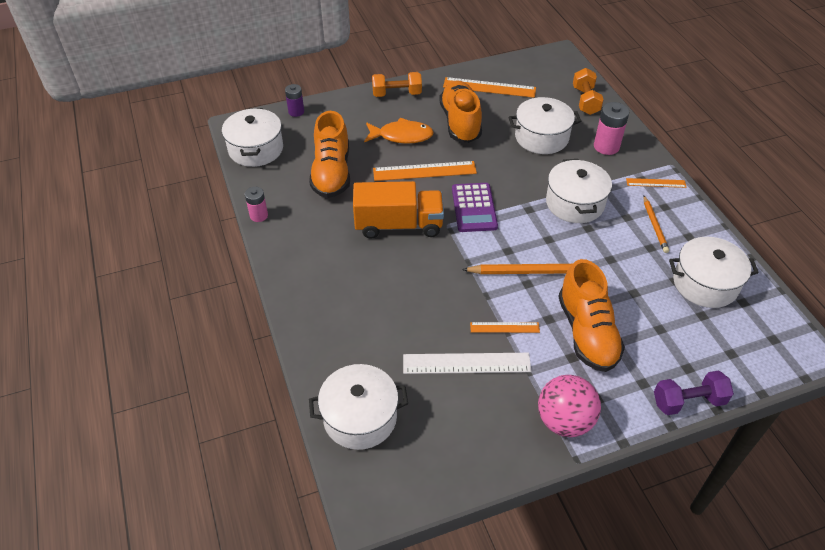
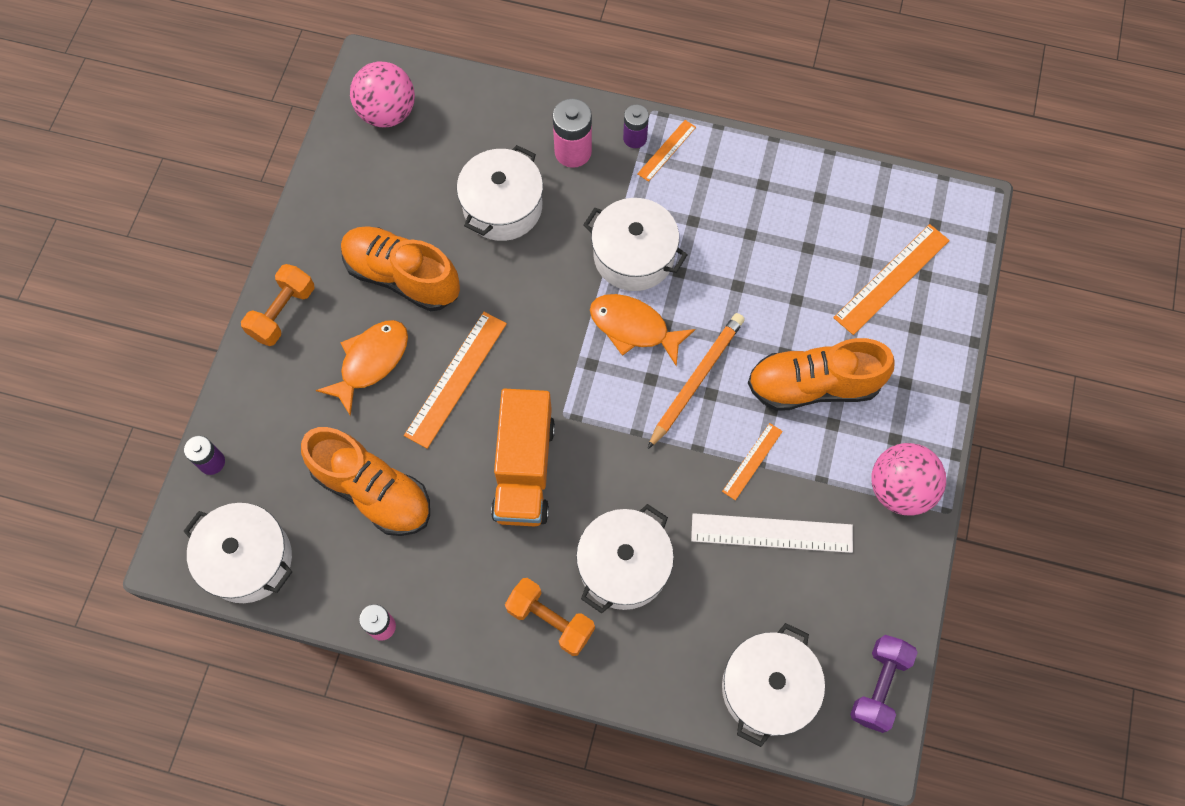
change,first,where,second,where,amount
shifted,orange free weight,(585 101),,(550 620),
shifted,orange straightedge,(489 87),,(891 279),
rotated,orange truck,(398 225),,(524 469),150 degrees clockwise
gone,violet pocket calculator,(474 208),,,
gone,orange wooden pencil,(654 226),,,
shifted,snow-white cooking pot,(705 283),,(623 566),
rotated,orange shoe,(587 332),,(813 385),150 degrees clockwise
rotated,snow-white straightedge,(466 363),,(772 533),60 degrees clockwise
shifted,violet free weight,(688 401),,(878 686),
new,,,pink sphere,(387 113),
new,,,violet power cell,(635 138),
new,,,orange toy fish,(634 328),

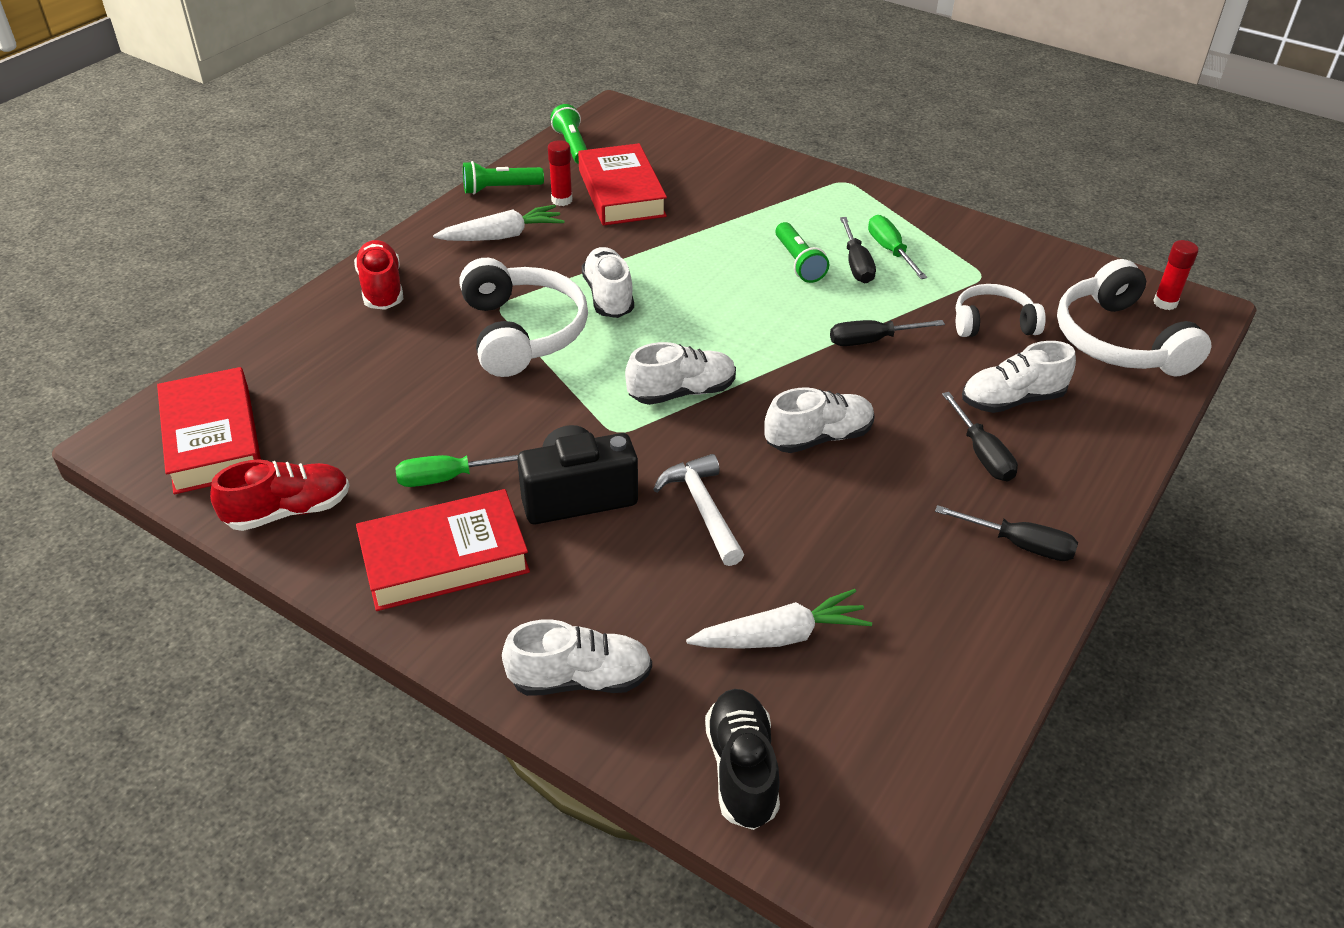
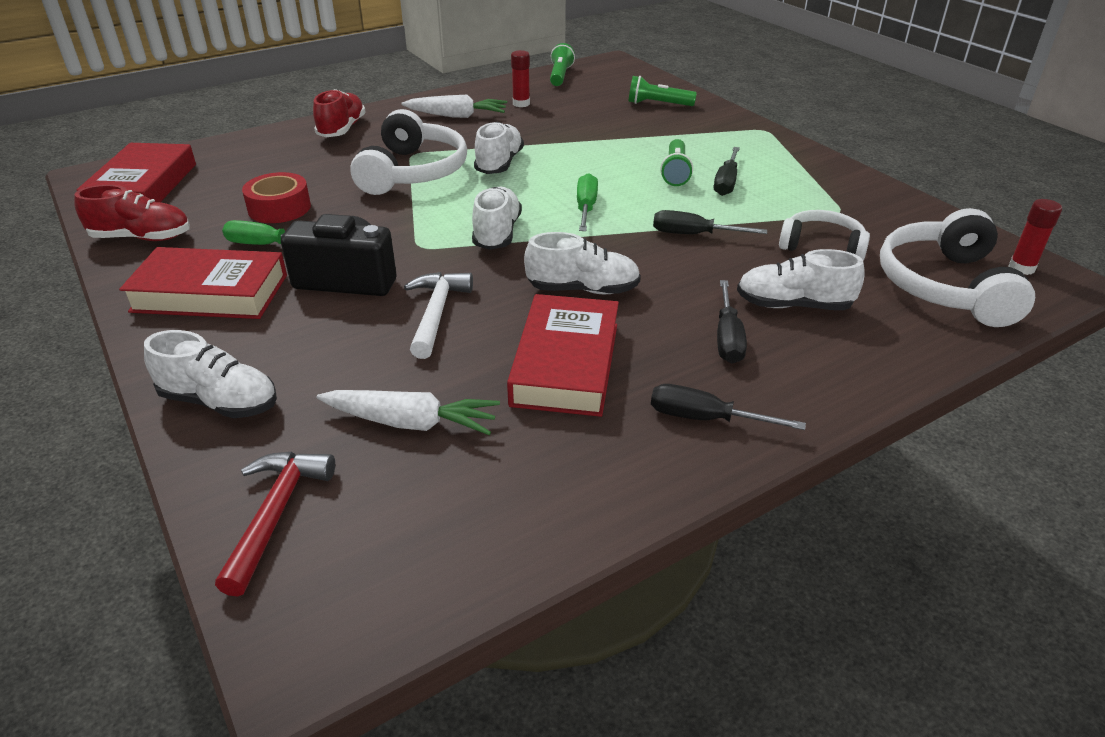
change,first,where,second,where,amount
shifted,scarlet book,(621 193),,(566 363),
shifted,leaf-green flashlight,(500 189),,(658 104),
shifted,leaf-green hand screwdriver,(890 250),,(586 207),
rotated,snow-white shoe,(682 392),,(497 233),90 degrees counterclockwise
rotated,jet-black hand screwdriver,(1020 545),,(705 419),150 degrees clockwise
swapped,jet-black shoe,(741 769),scarlet hammer,(276 514),
new,,,scarlet sticky tape,(279 208),

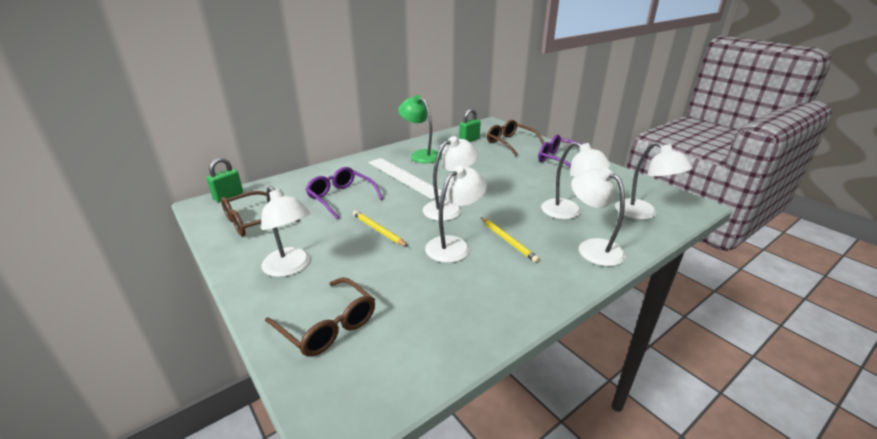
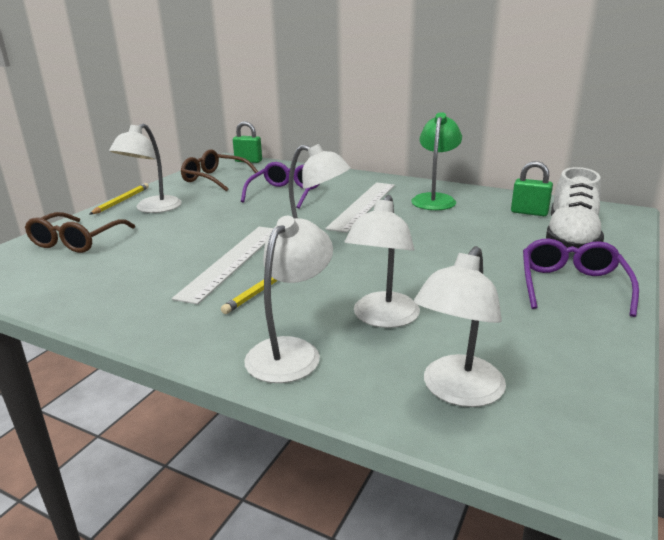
change,first,where,second,where,amount
swapped,dark brown glasses,(510 143),snow-white shoe,(571 238),
swapped,snow-white reading lamp,(454 245),snow-white straightedge,(232 261),
shifted,bright yellow wooden pencil,(378 230),,(121 201),

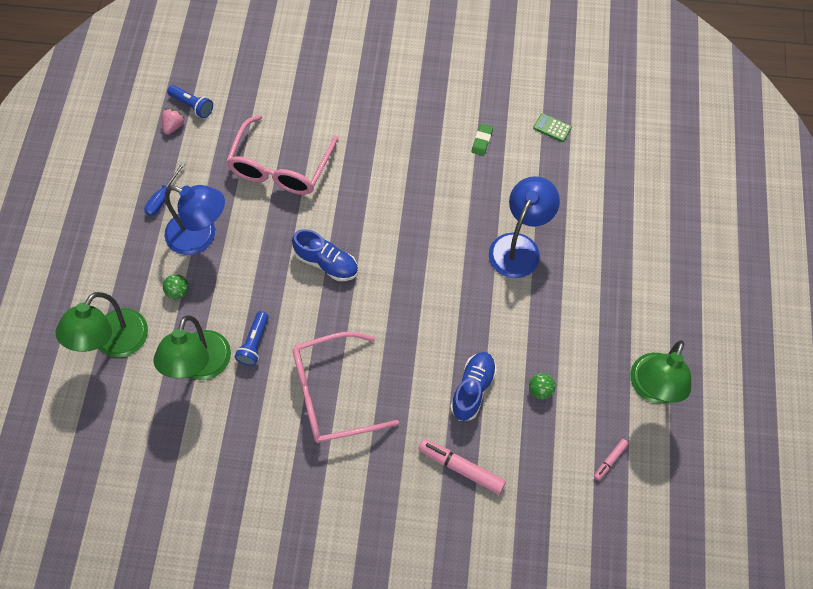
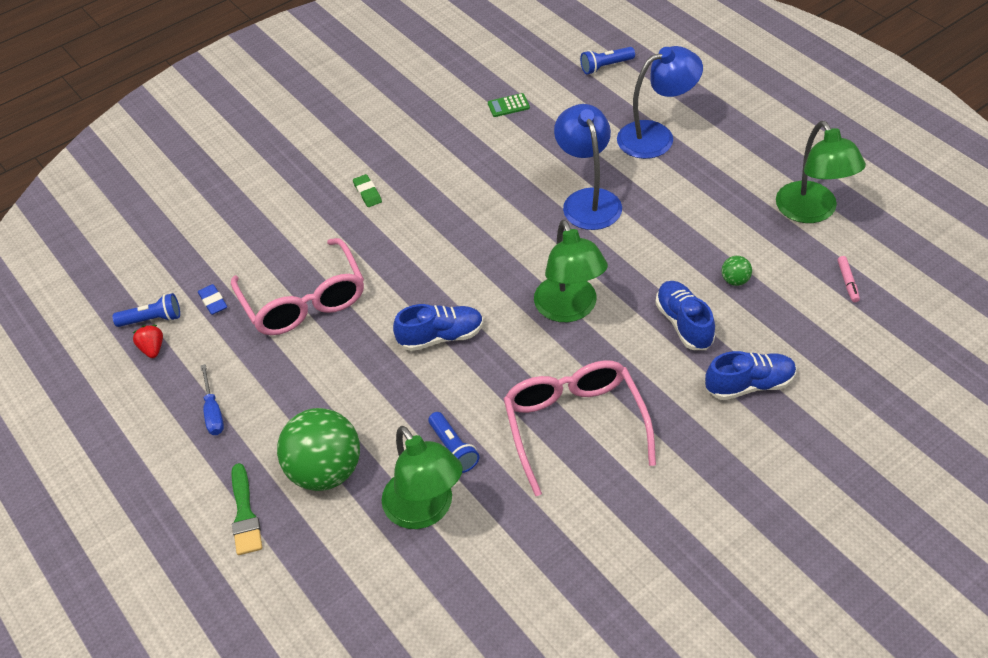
change,first,where,second,where,amount
repainted,pink toy strawberry,(174 126),scarlet toy strawberry,(152 349),
shifted,leaf-green eraser,(482 141),,(367 193),
shifted,cobalt reading lamp,(200 237),,(656 136),
scaled,leaf-green sphere,(178 292),,(325 471),x2.42
shifted,leaf-green reading lamp,(114 343),,(569 309),
rotated,pink glasses,(333 394),,(575 426),135 degrees clockwise
swapped,pink marker pen,(461 468),cobalt shoe,(749 385),
new,,,cobalt flashlight,(605 66),
new,,,cobalt eraser,(213 301),
new,,,leaf-green paint brush,(245 514),

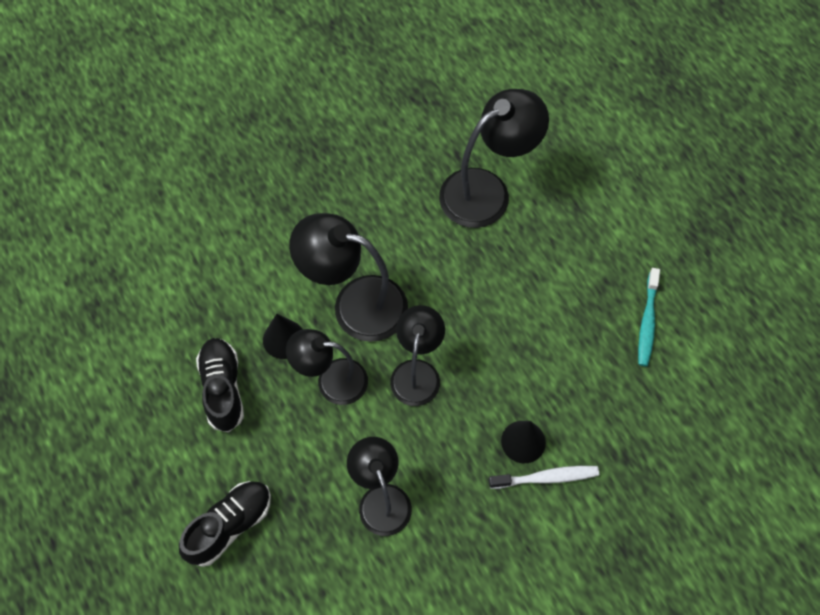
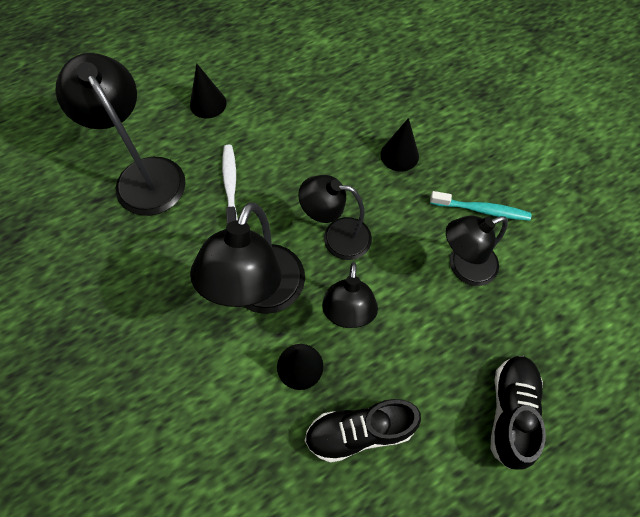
change,first,where,second,where,amount
shifted,teal dental brush,(647 322),,(482 210),
shifted,snow-white dental brush,(546 477),,(230 185),
rotated,jet-black shoe,(229 525),,(510 411),60 degrees clockwise
new,,,jet-black solid cone,(208 104),

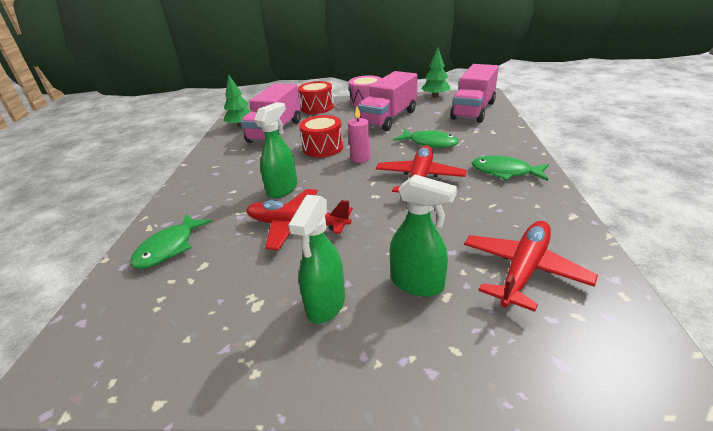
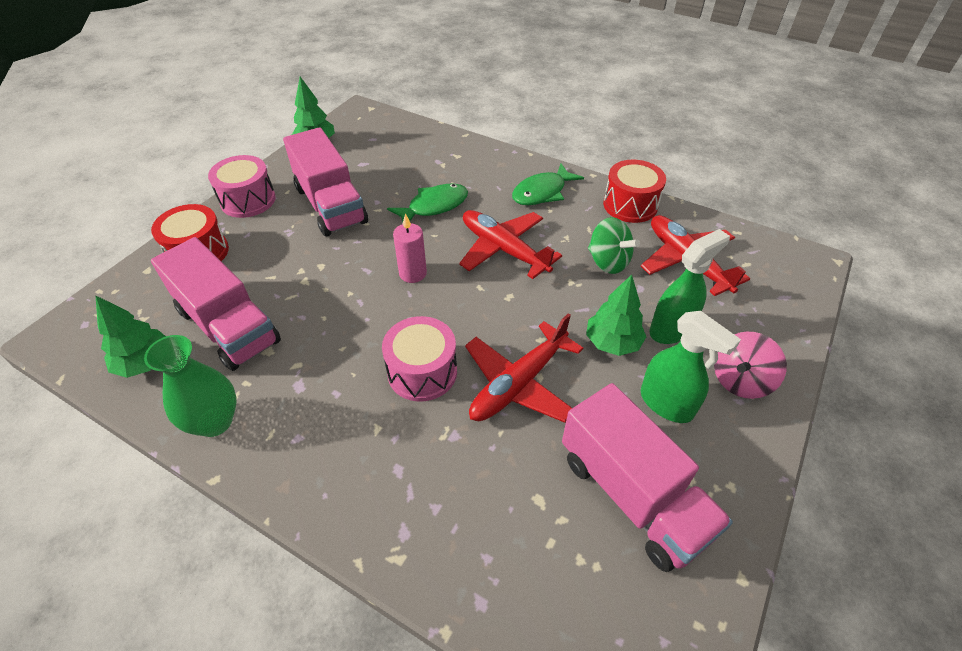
change,first,where,second,where,amount
shifted,pink truck,(473 110),,(632 495),
swapped,leaf-green spray cleaner,(282 189),pink toy drum,(422 372),
shifted,scarlet toy drum,(323 148),,(630 205),
gone,leaf-green toy fish,(169 248),,,
new,,,leaf-green spinning top,(608 262),
new,,,leaf-green fir tree,(612 343),
new,,,pink spinning top,(740 380),
new,,,leaf-green vase,(214 421),

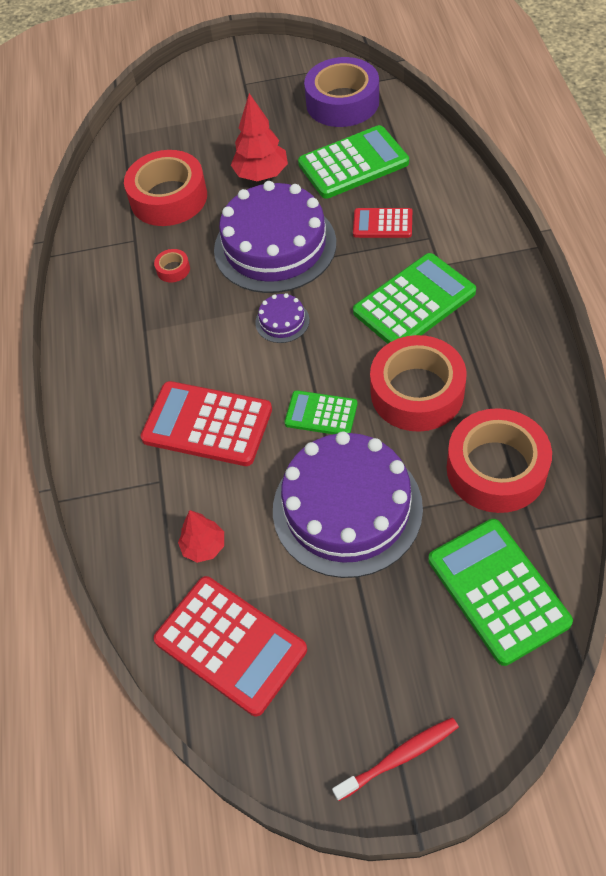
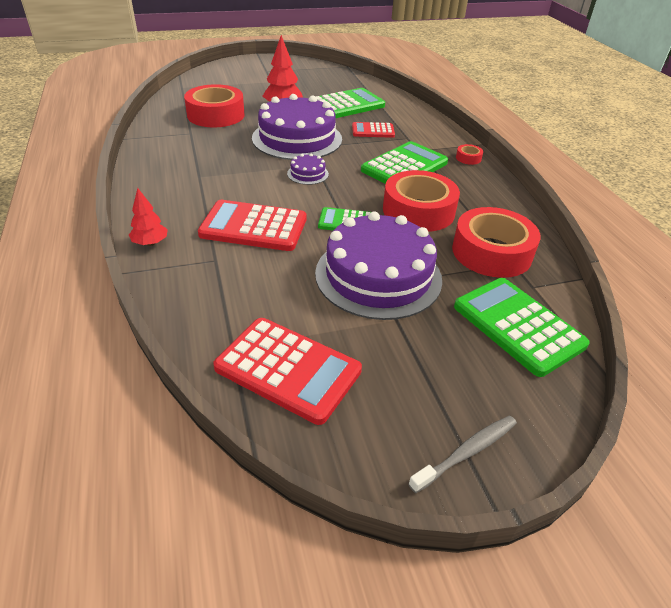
change,first,where,second,where,amount
gone,violet sticky tape,(342 102),,,
shifted,scarlet sticky tape,(173 269),,(468 158),
shifted,scarlet fir tree,(204 546),,(150 243),
repainted,scarlet dental brush,(399 757),ash-grey dental brush,(466 452),

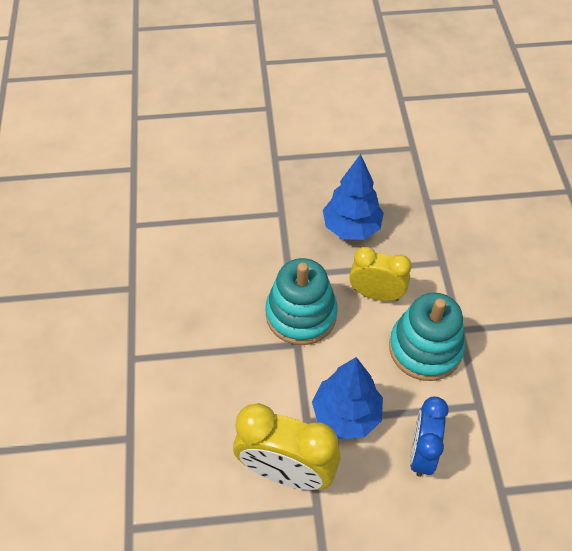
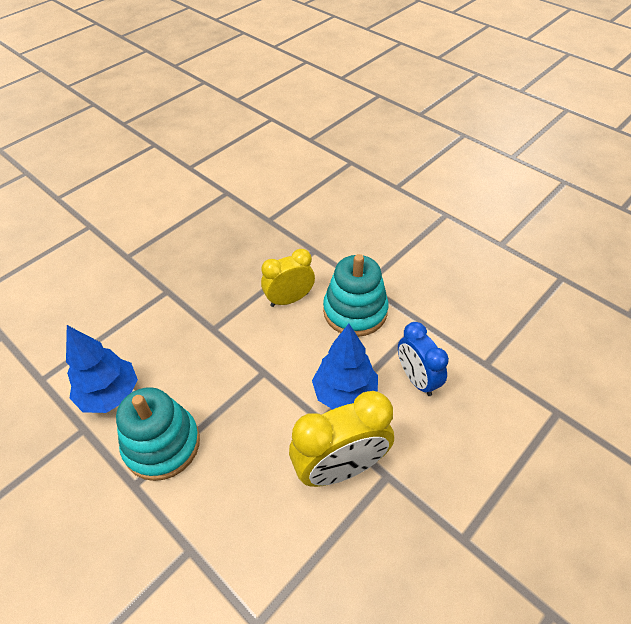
change,first,where,second,where,amount
shifted,cobalt fir tree,(351 228),,(110 395),
shifted,teal stacking rings,(301 314),,(162 444),

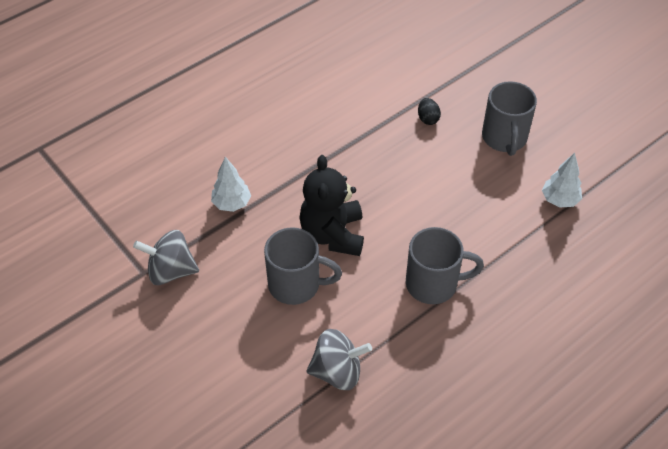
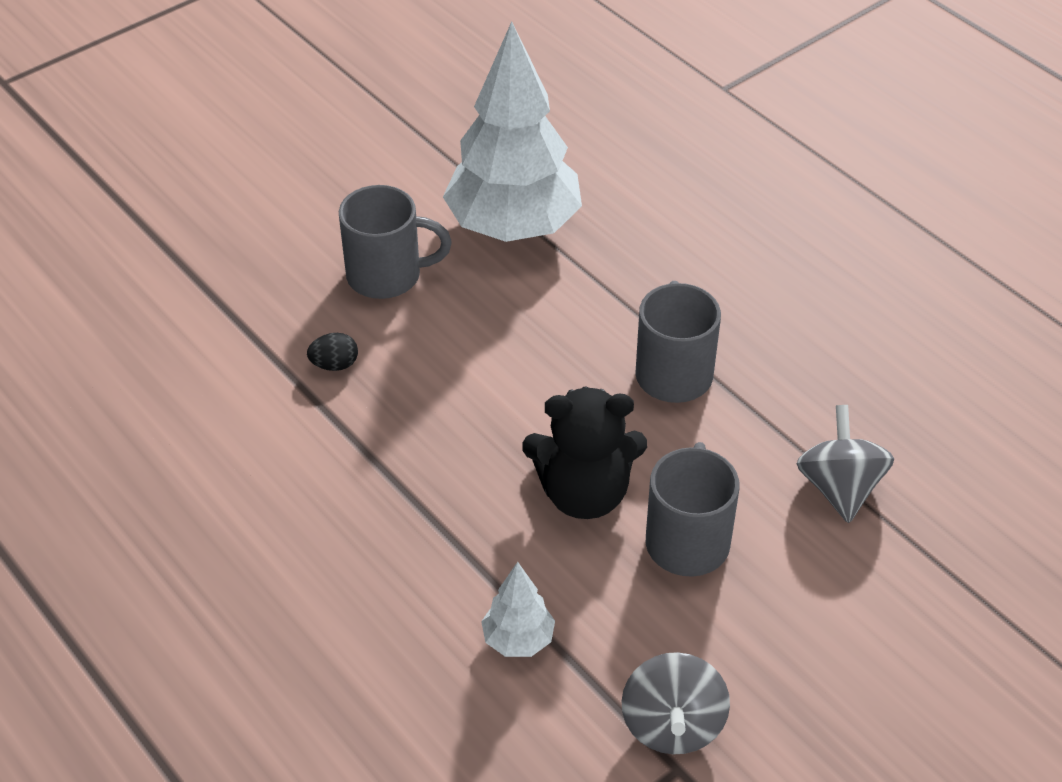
change,first,where,second,where,amount
scaled,snow-white fir tree,(559 200),,(513 227),x2.31

